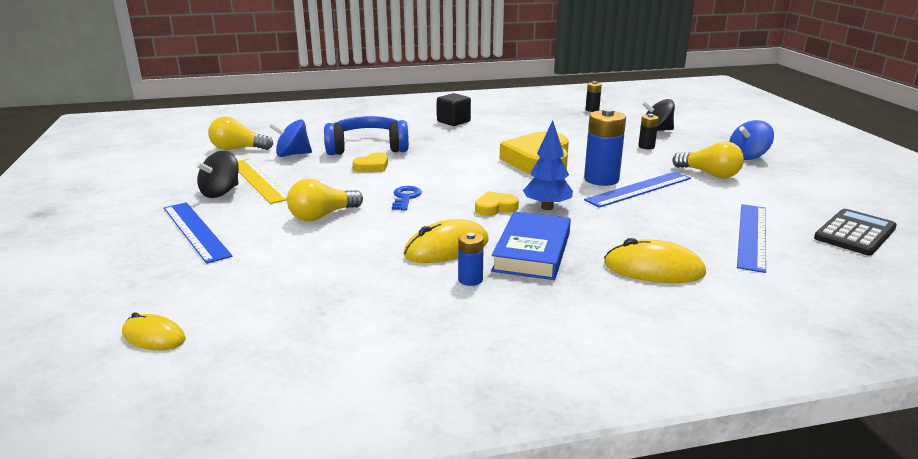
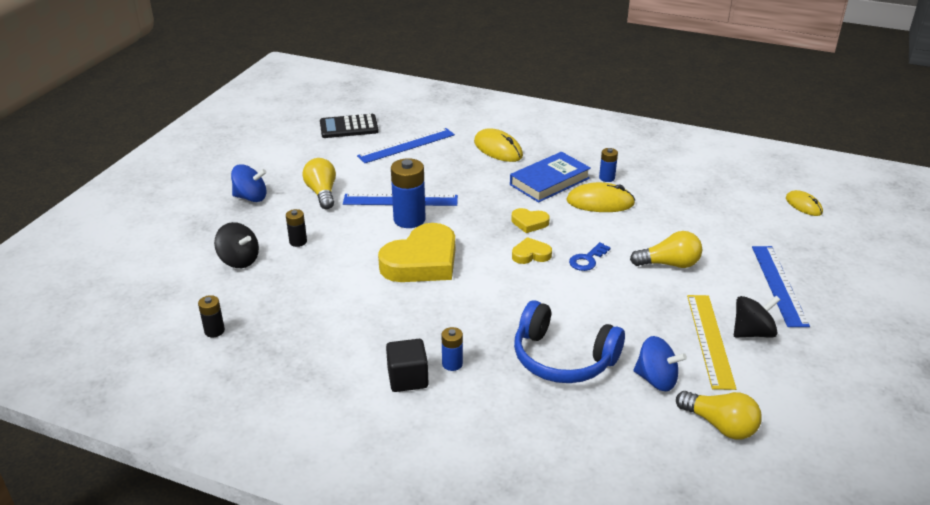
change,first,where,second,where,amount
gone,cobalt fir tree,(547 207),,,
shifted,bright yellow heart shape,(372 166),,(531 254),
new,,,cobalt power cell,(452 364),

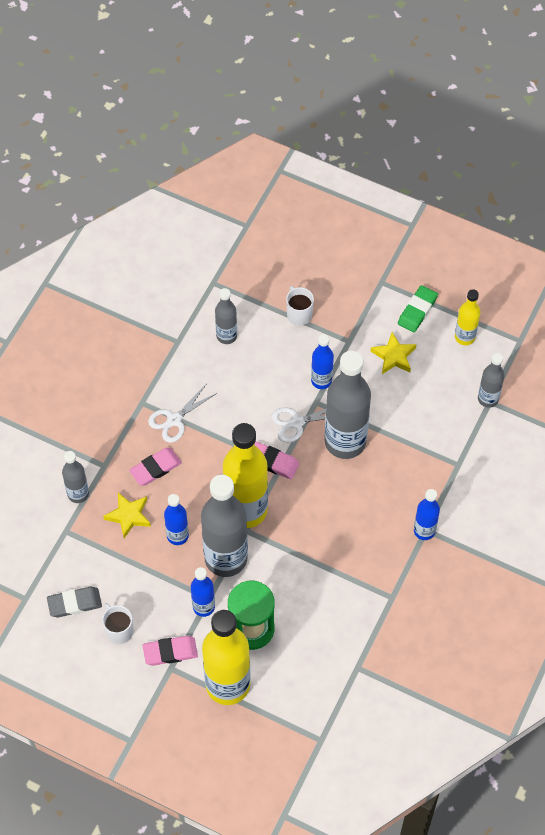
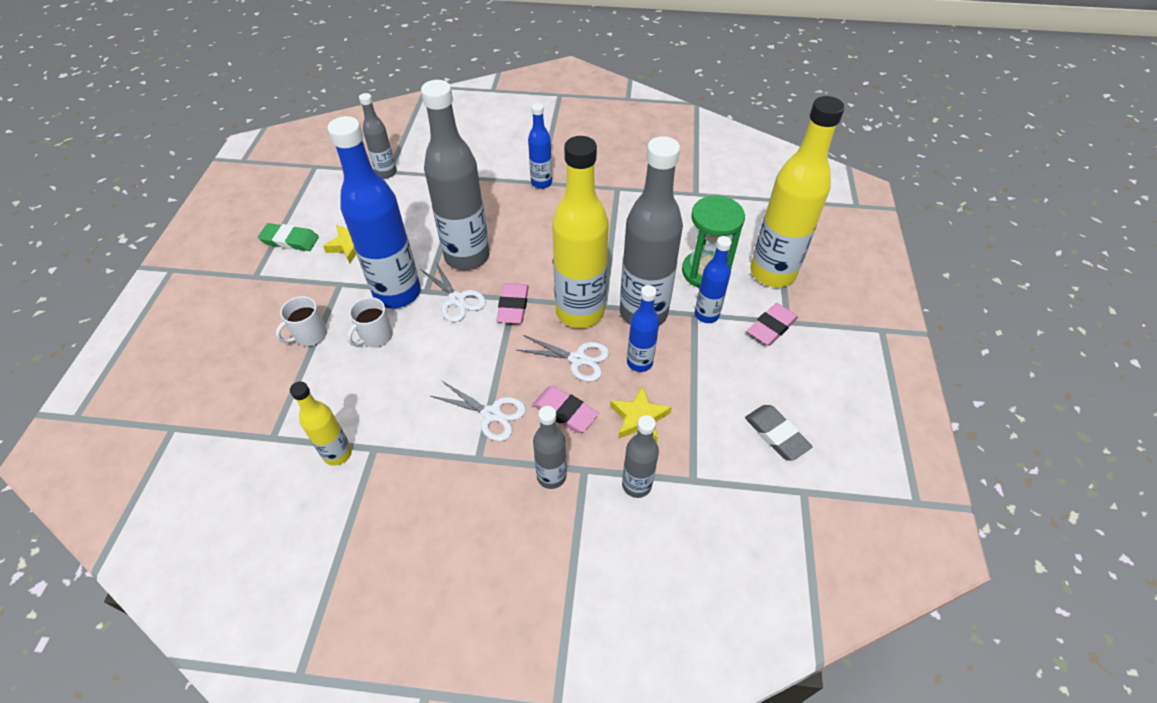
change,first,where,second,where,amount
shifted,ash-grey flask,(226 336),,(551 476),
shifted,bright yellow flask,(464 337),,(337 453),
scaled,cobalt flask,(321 381),,(397 293),x1.95
shifted,snow-white mug,(119 630),,(376 337),
rotated,pink eraser,(170 652),,(771 327),75 degrees clockwise
new,,,snow-white pair of scissors,(578 359),

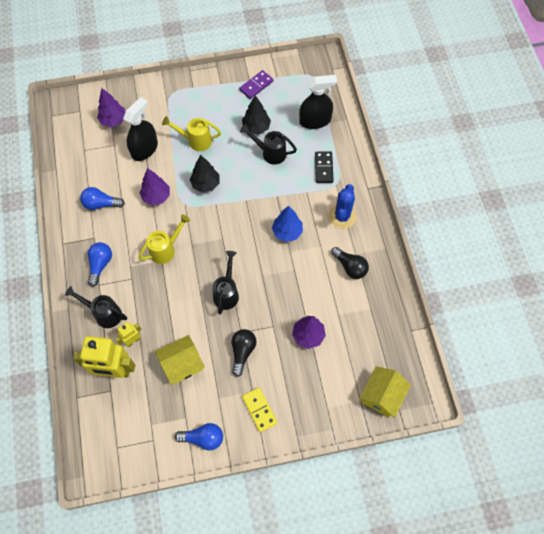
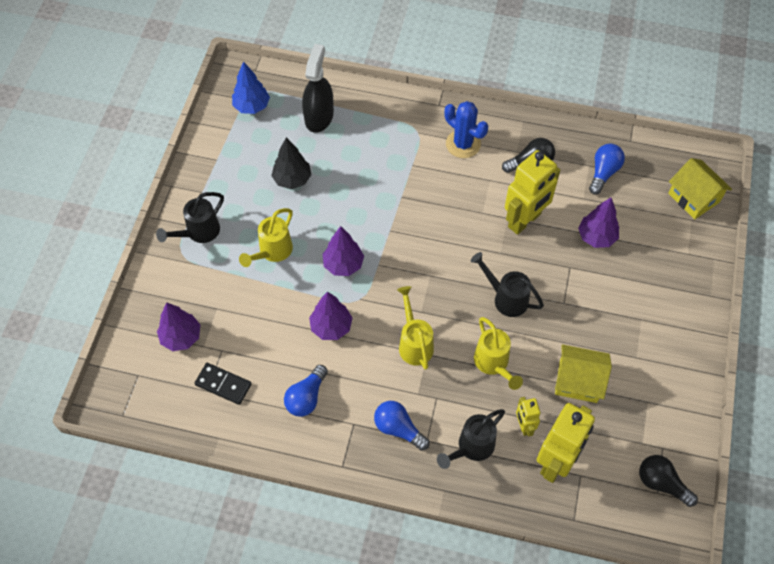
change,first,where,second,where,amount
gone,violet domino,(256 86),,,
gone,jet-black spray cleaner,(144 149),,,
shifted,jet-black watering pot,(270 153),,(199 232),
shifted,jet-black domino,(324 168),,(223 384),
repainted,jet-black fir tree,(205 184),violet fir tree,(343 265),
shifted,cobalt fir tree,(287 232),,(252 106),
shifted,jet-black lightbulb,(242 352),,(661 483),
rotated,bright yellow house,(182 364),,(578 381),75 degrees counterclockwise
gone,bright yellow domino,(259 410),,,
shifted,cobalt lightbulb,(203 438),,(603 173),
new,,,bright yellow toy robot,(524 221),
new,,,bright yellow watering pot,(493 364),

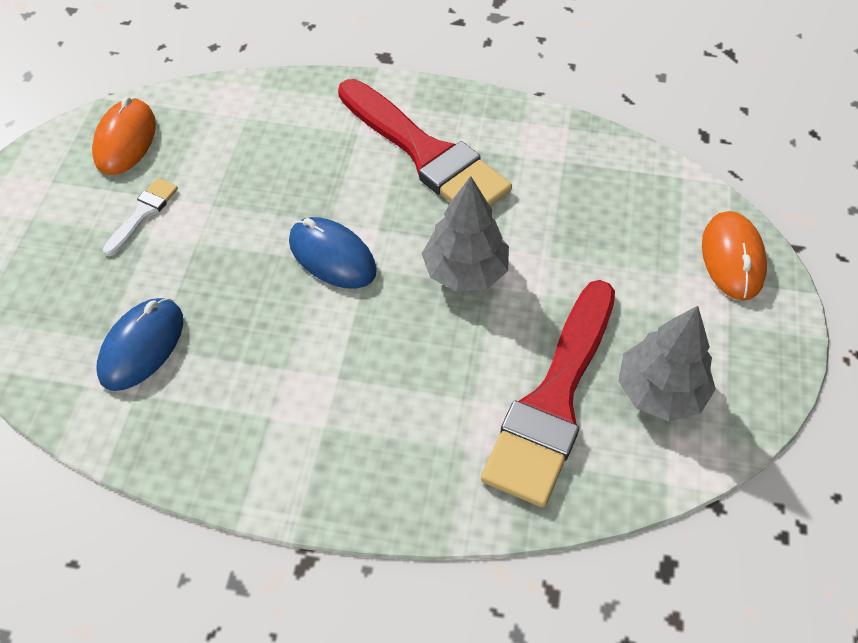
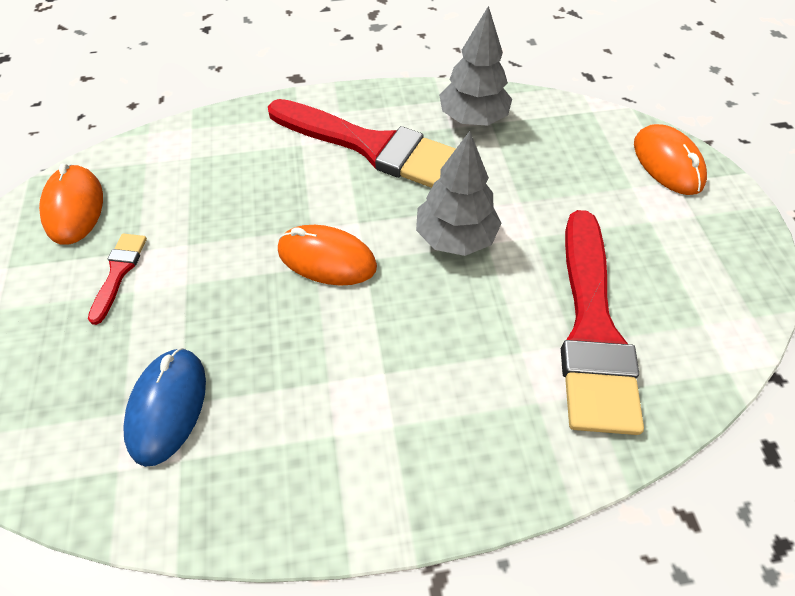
change,first,where,second,where,amount
repainted,snow-white paint brush,(143 214),scarlet paint brush,(119 272),
repainted,cobalt mouse,(332 256),orange mouse,(327 259),
shifted,ash-grey fir tree,(660 391),,(473 118),

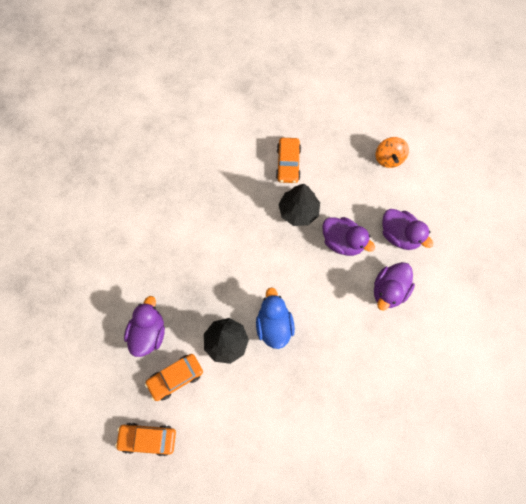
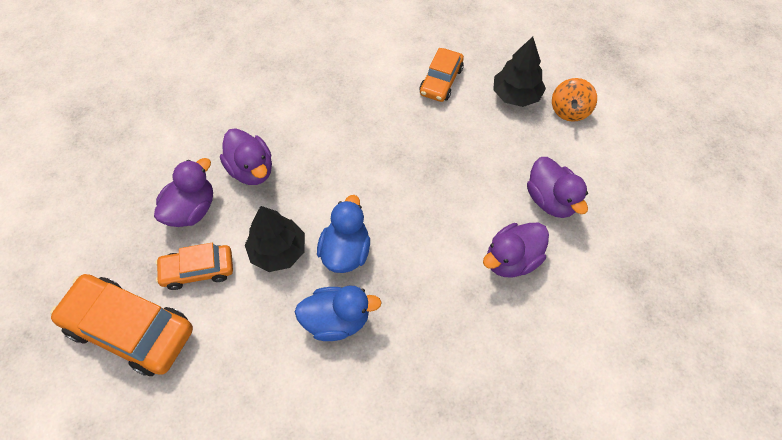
change,first,where,second,where,amount
shifted,jet-black fir tree,(298 211),,(516 95),
shifted,violet rubber duck,(342 242),,(251 169),
scaled,orange car,(148 439),,(130 329),x1.72
new,,,cobalt rubber duck,(337 320),

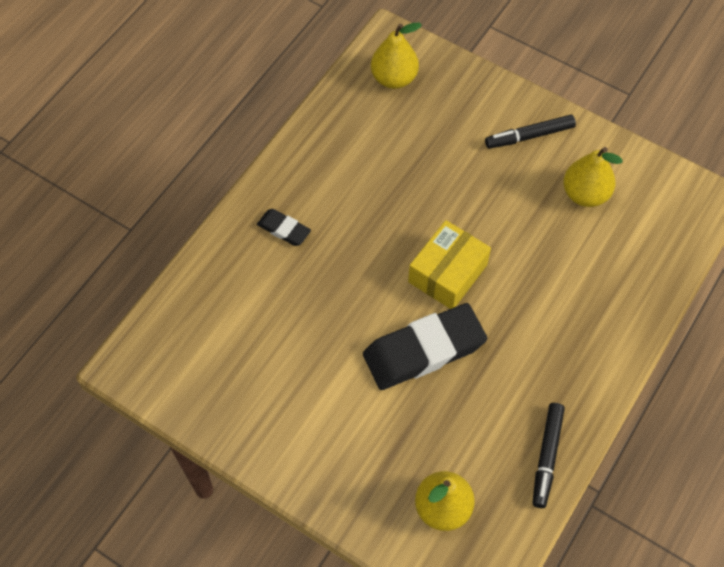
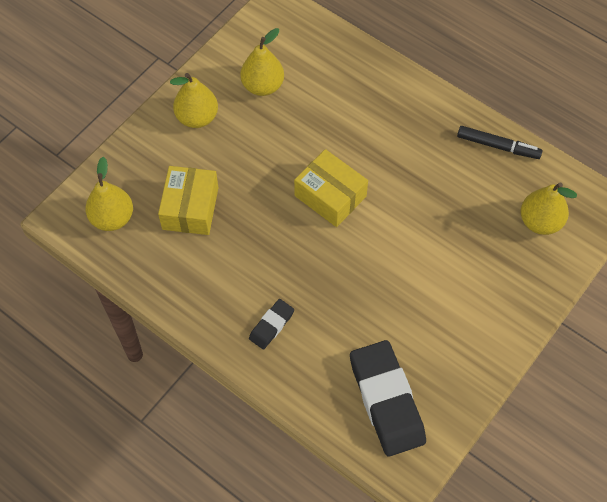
change,first,where,second,where,amount
swapped,jet-black marker pen,(529 136),bright yellow pear,(197 117),
shifted,jet-black eraser,(424 350),,(386 400),
new,,,bright yellow box,(190 208),

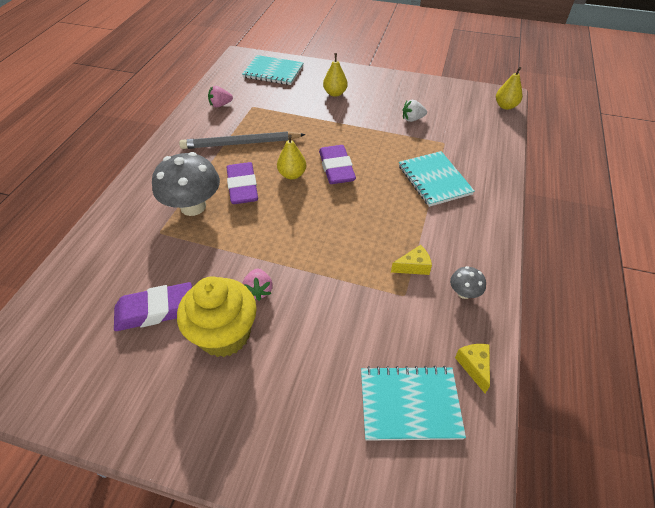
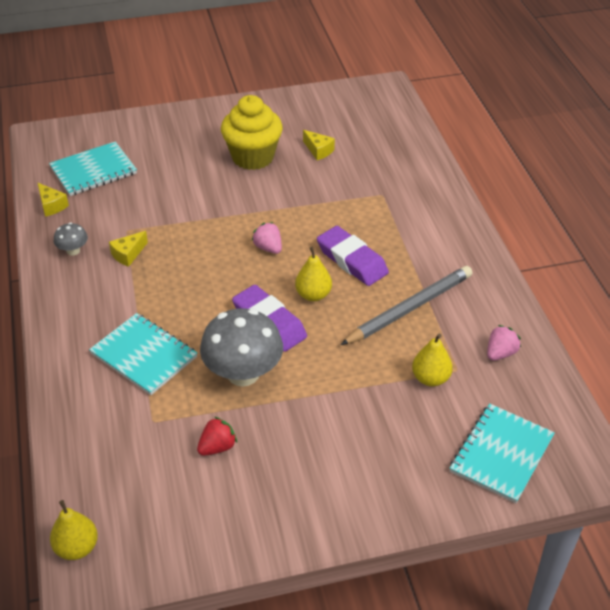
change,first,where,second,where,amount
shifted,bright yellow pear,(335 93),,(430 378),
rotated,teal notebook,(273 72),,(501 454),45 degrees counterclockwise
repainted,snow-white toy strawberry,(412 119),scarlet toy strawberry,(217 447),
shifted,ash-grey mushroom,(193 206),,(243 373),
shifted,pink toy strawberry,(259 290),,(268 248),
swapped,violet eraser,(155 310),bright yellow piece of cheese,(318 150),

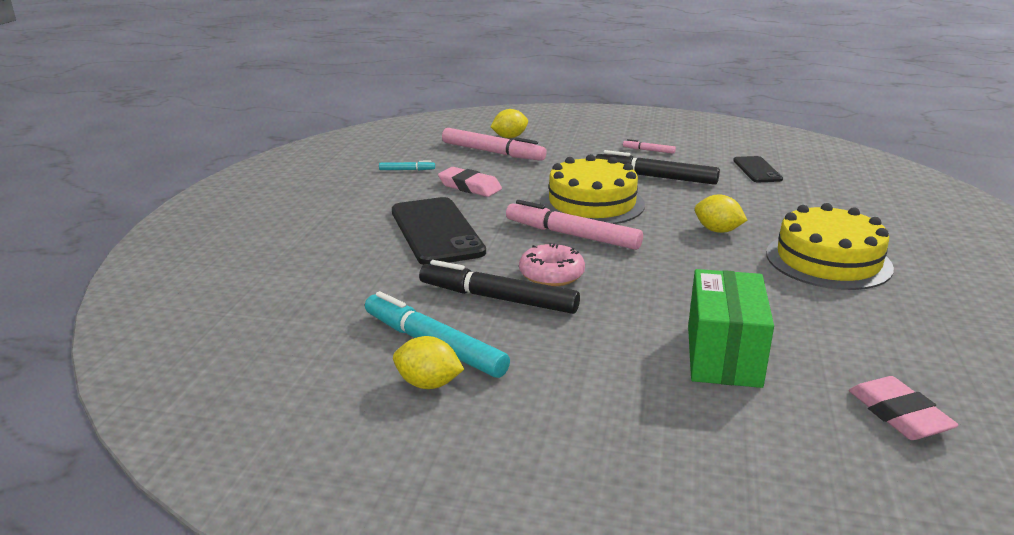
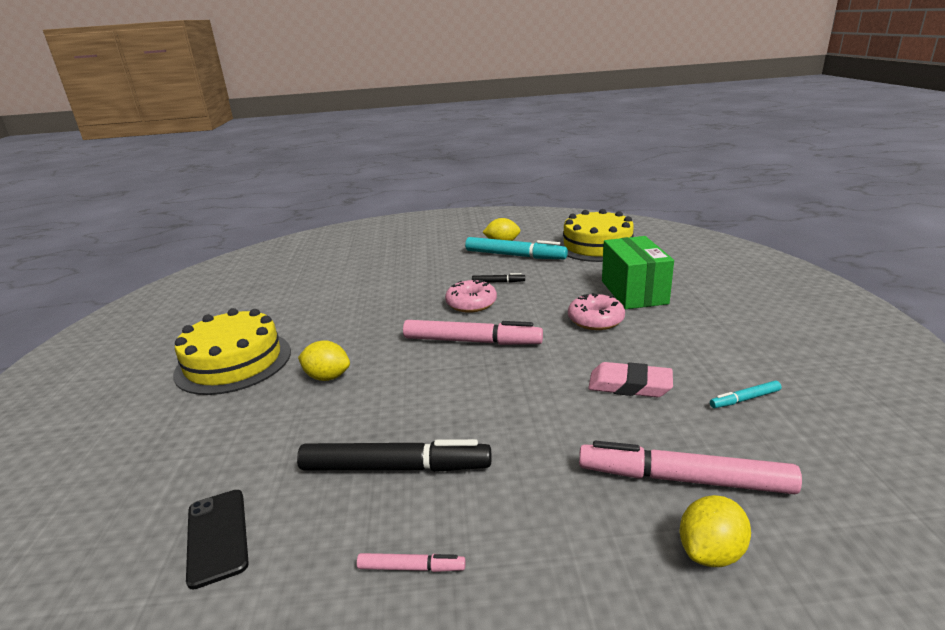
change,first,where,second,where,amount
shifted,bright yellow gateau,(592 203),,(597 246),
swapped,jet-black phone,(436 231),pink donut,(595 320),
scaled,jet-black marker pen,(498 298),,(498 282),x0.46
shifted,leaf-green box,(723 355),,(633 292),
gone,pink eraser,(898 414),,,

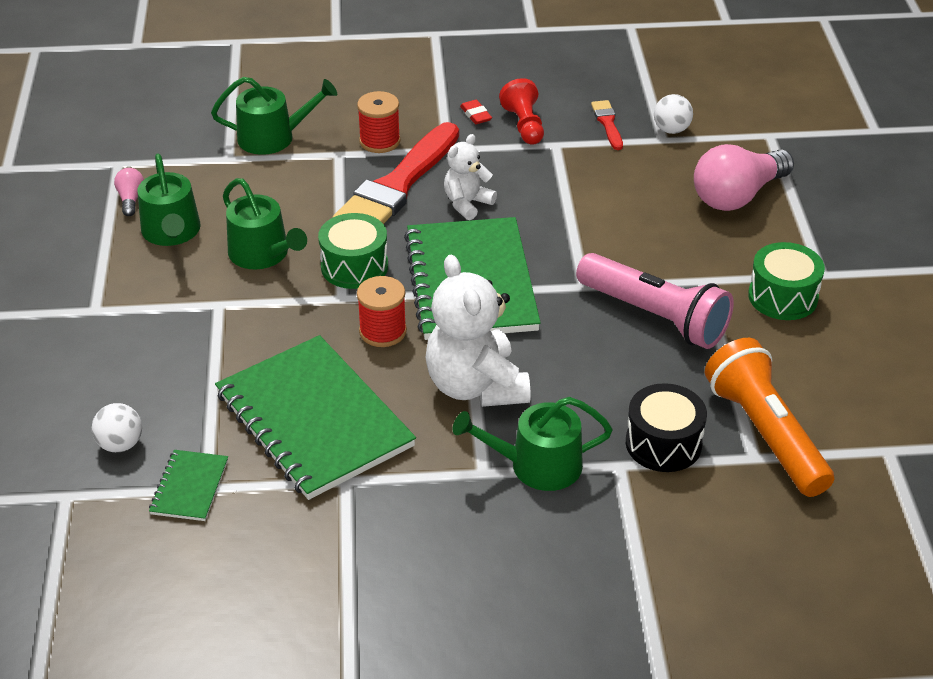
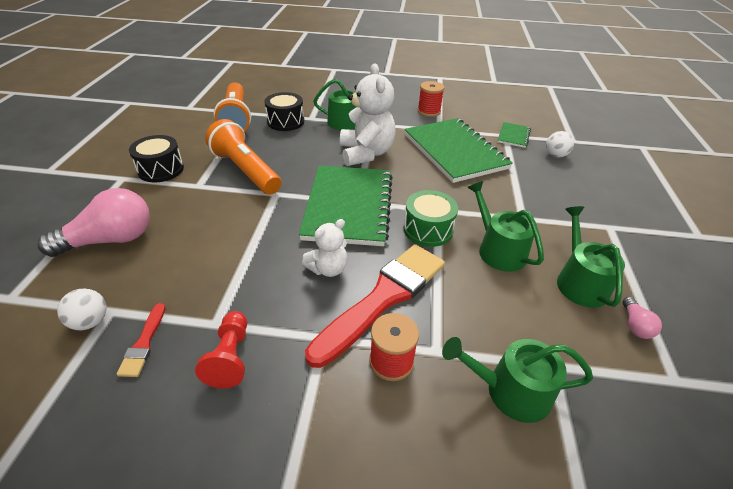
change,first,where,second,where,amount
gone,scarlet eraser,(476 115),,,
repainted,leaf-green toy drum,(783 297),jet-black toy drum,(161 169),
repainted,pink flashlight,(655 316),orange flashlight,(246 171),
shifted,scarlet bobbin,(383 331),,(429 111),

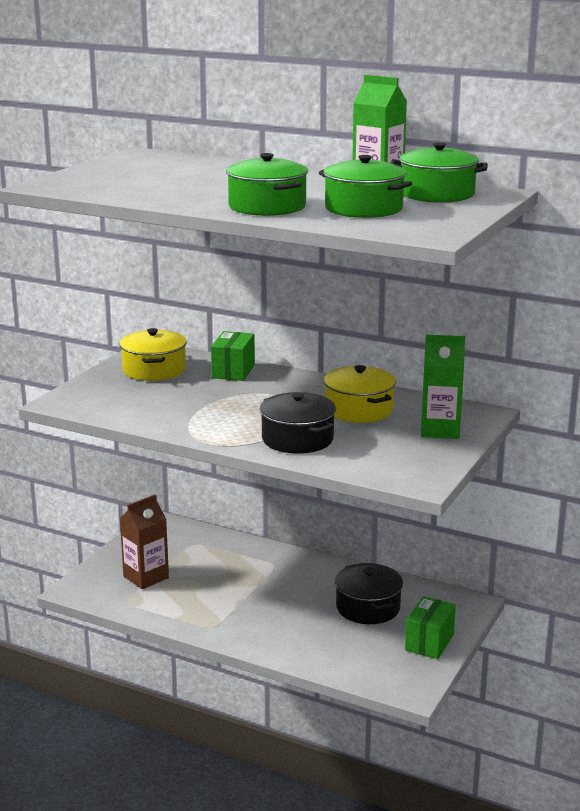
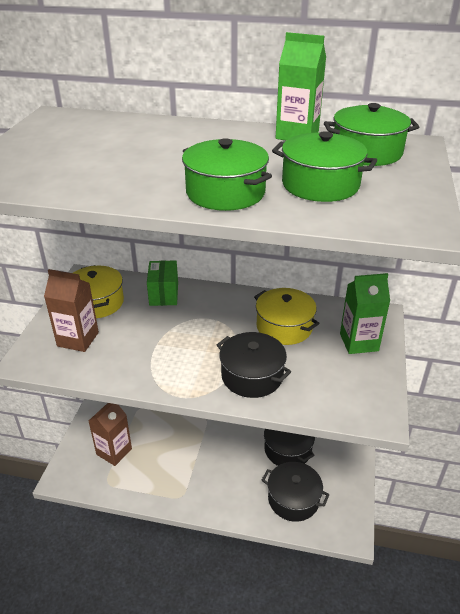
change,first,where,second,where,amount
gone,leaf-green box,(429 642),,,
new,,,dark brown juice carton,(78 339),
new,,,jet-black cooking pot,(293 499),

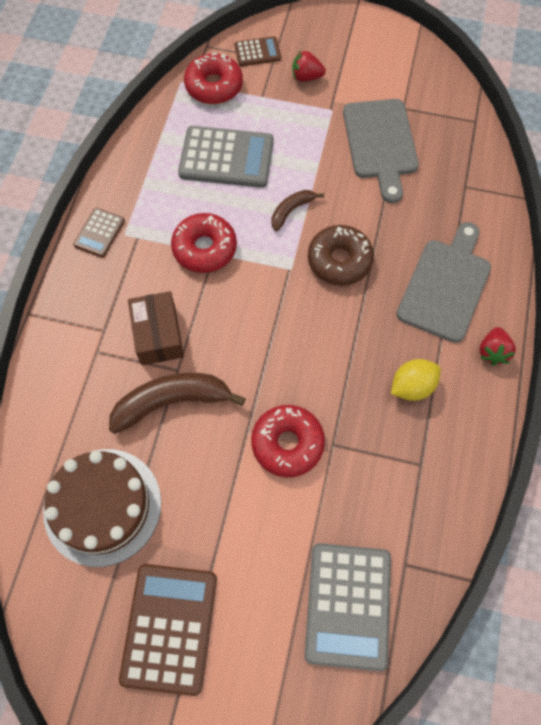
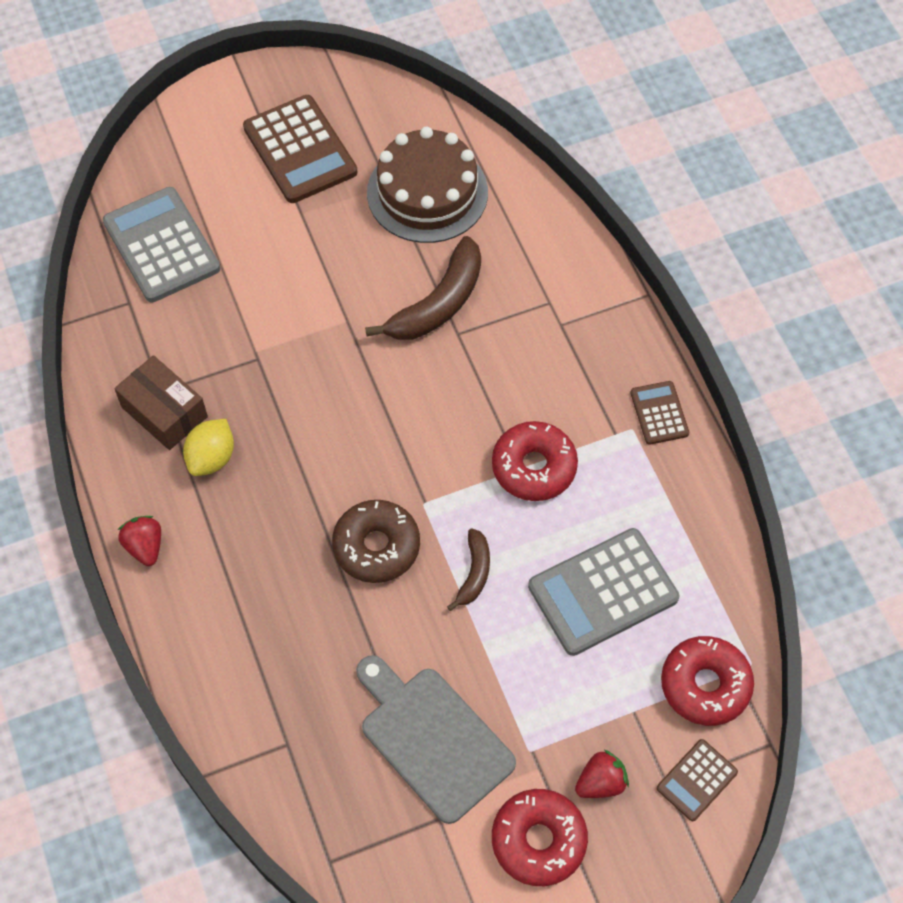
change,first,where,second,where,amount
gone,ash-grey bread board,(446 285),,,
shifted,dark brown box,(158 335),,(164 412),
shifted,scarlet donut,(287 443),,(538 840),

